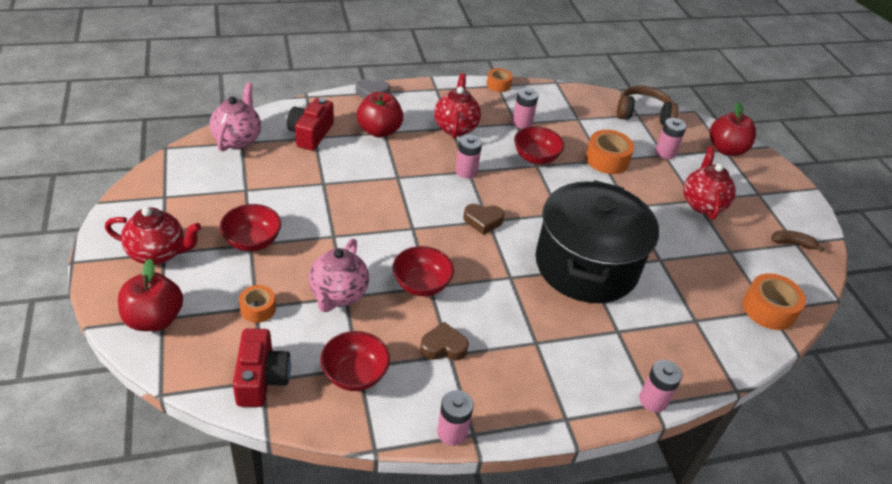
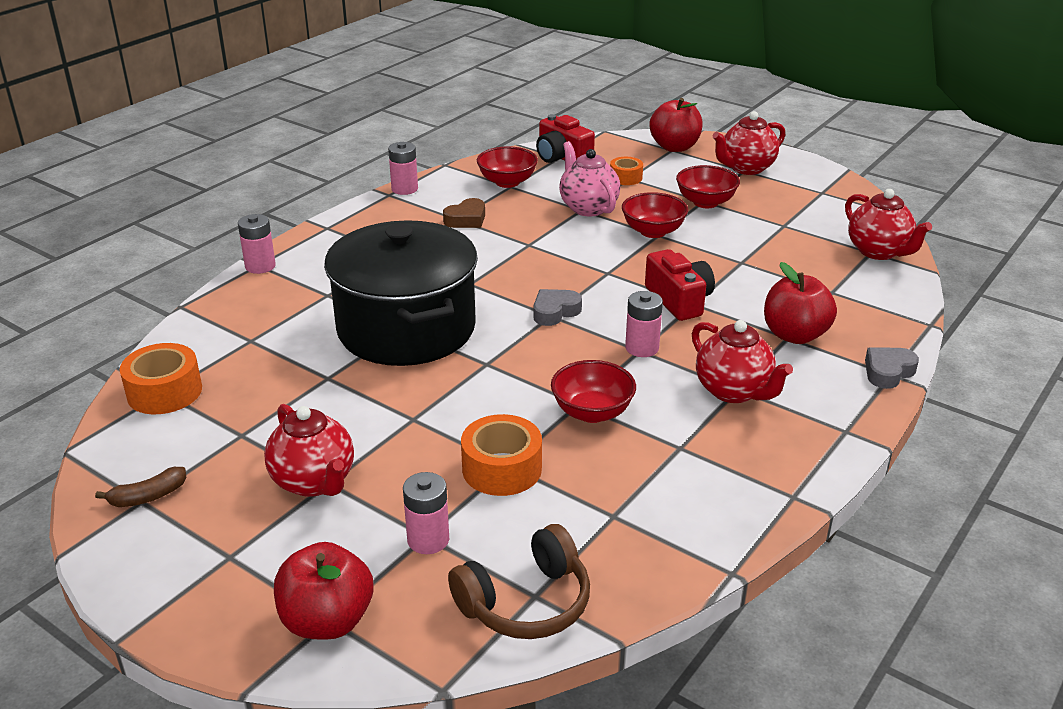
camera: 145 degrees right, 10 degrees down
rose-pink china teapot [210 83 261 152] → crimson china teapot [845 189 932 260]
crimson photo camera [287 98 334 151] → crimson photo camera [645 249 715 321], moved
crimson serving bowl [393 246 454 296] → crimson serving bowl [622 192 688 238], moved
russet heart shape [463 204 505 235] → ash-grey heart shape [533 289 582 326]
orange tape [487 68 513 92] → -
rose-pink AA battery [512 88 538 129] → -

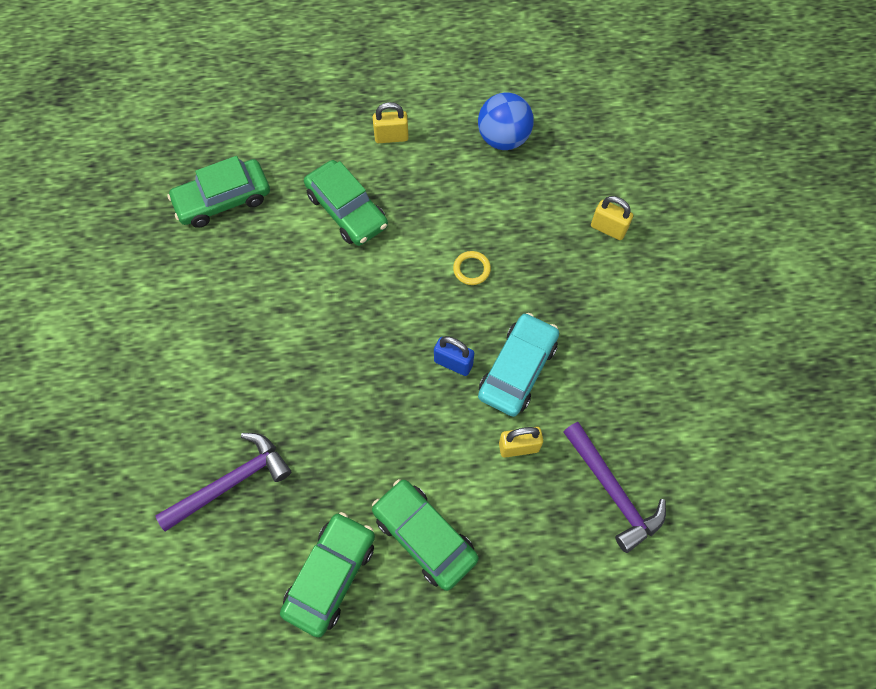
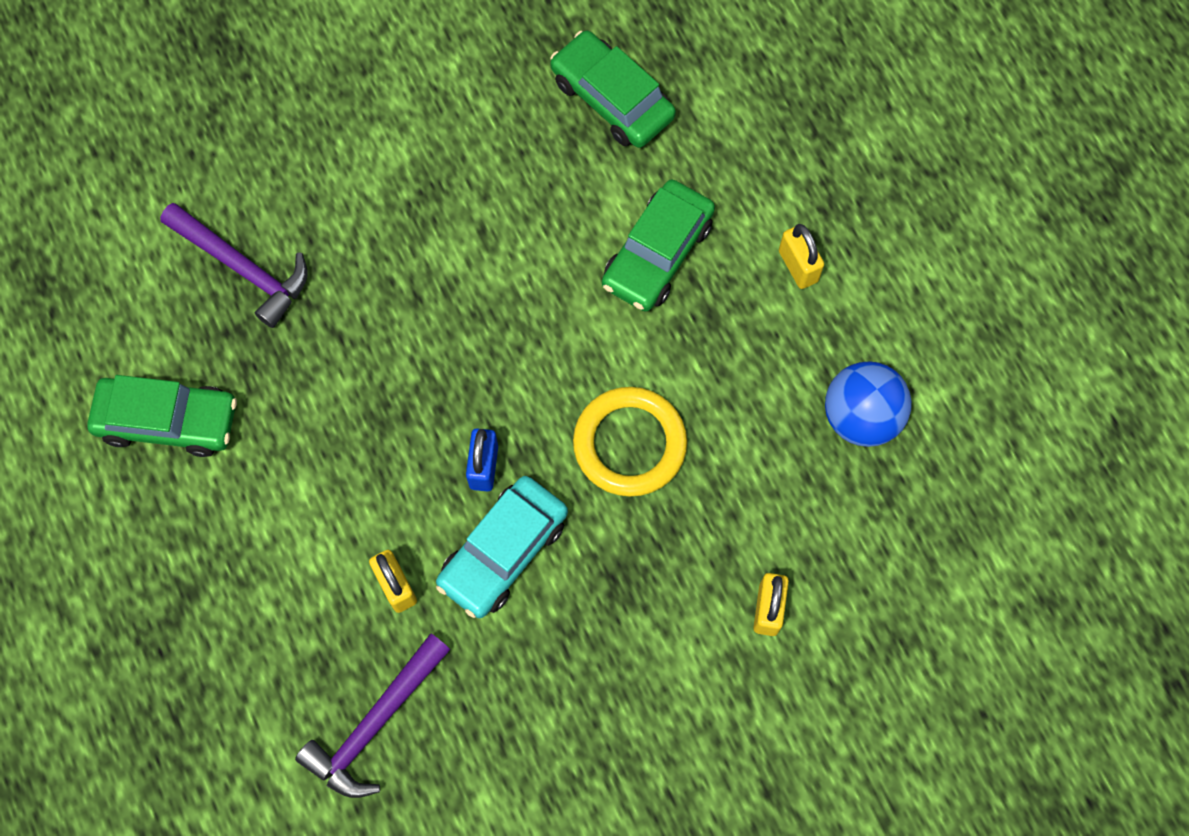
camera: 70 degrees right, 5 degrees up
green toy car [372 479 479 591] → -
bright yellow ring [453 251 491 285] → bright yellow ring [573 387 687 497], x2.10
turquoise toy car [478 313 559 417] → turquoise toy car [436 476 568 618], 120 degrees clockwise

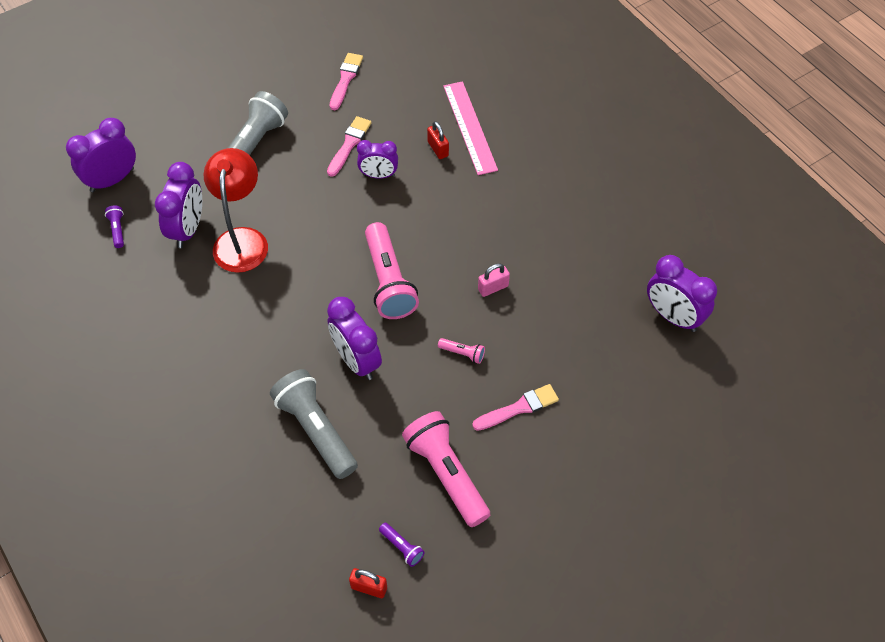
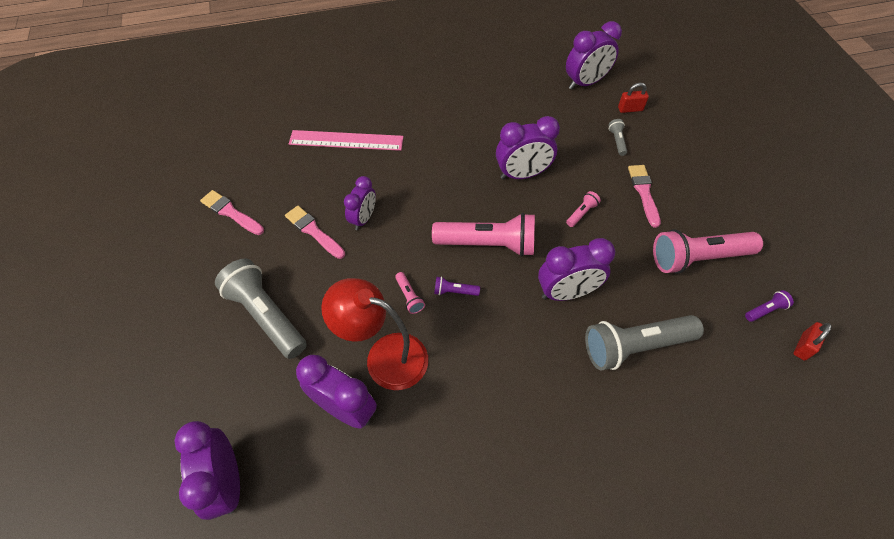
camera: 70 degrees left, 0 degrees up
royal purple flashlight [105 205 124 248] → royal purple flashlight [434 276 480 296], moved
crimson small lock [427 121 449 159] → crimson small lock [618 83 649 113], moved
rose-pink small lock [478 263 510 297] → royal purple clock [496 116 560 179]
- → rose-pink flashlight [395 272 425 314]
- → ash-grey flashlight [608 119 627 156]

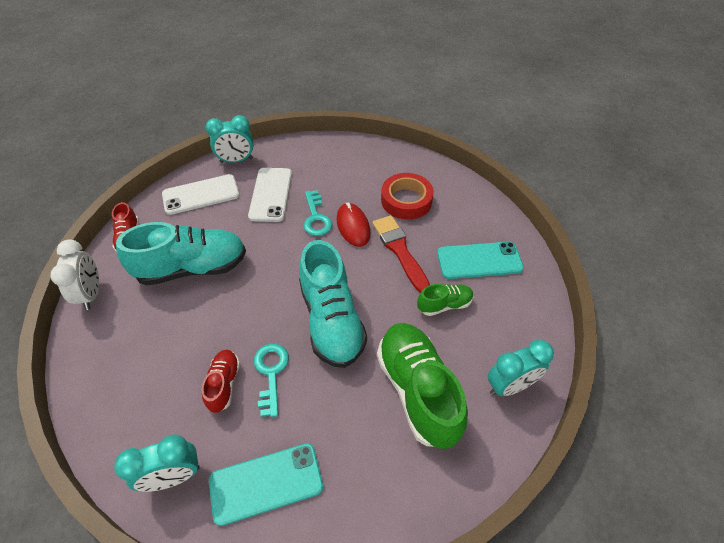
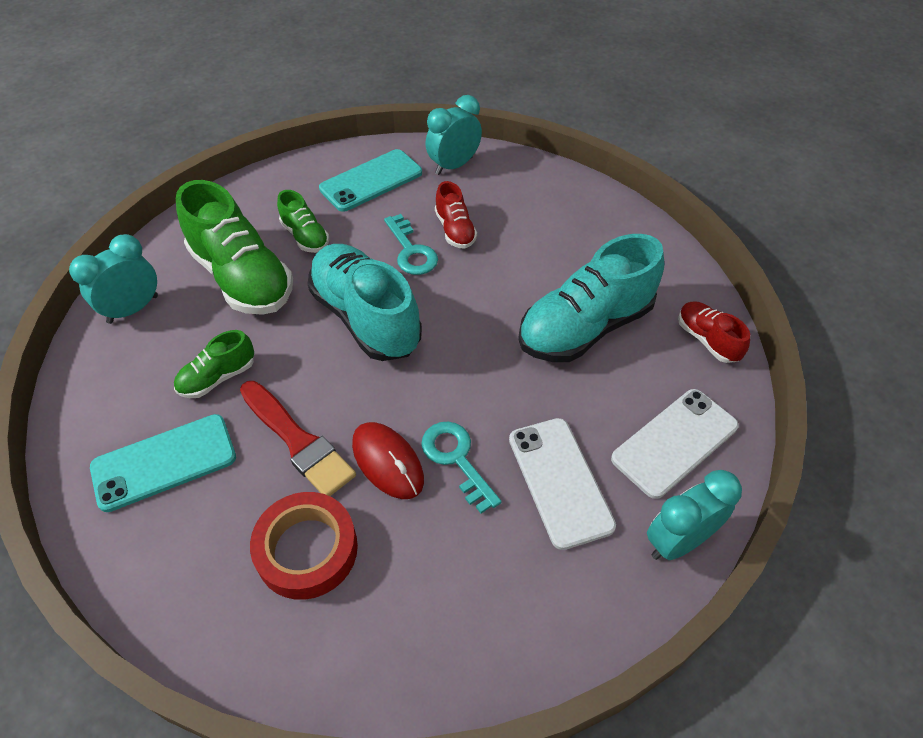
camera: 160 degrees right, 0 degrees up
snow-white clock [50 239 99 310] → -
- → green sneaker [277 190 329 253]

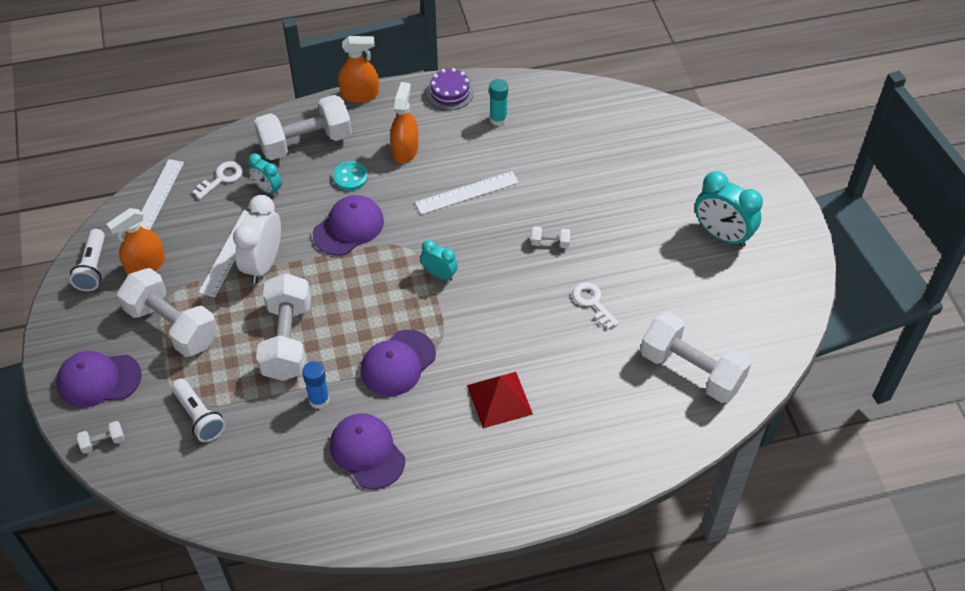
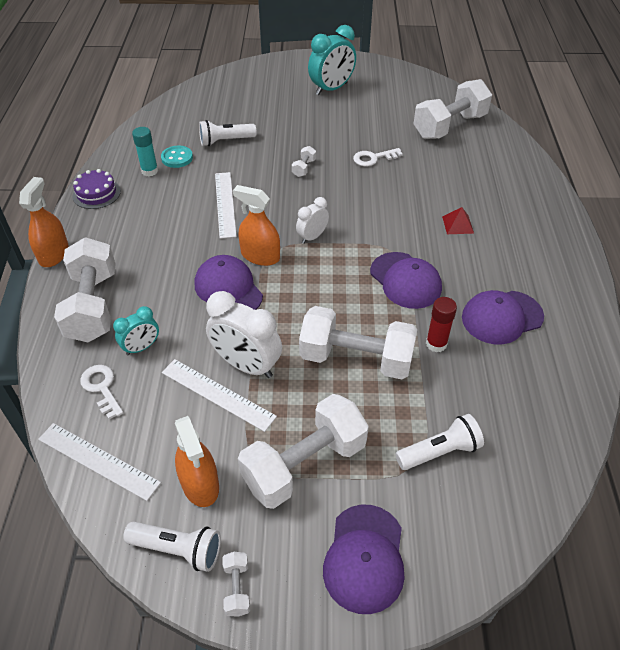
camera: 75 degrees left, 5 degrees down
snow-white dumbbell [77 421 124 454] → snow-white dumbbell [222 552 250 617], moved
cobalt glue [302 361 330 409] → crimson glue [426 297 457 352]
turquoise shirt button [333 161 368 191] → turquoise shirt button [161 146 193 168], moved
orange spray bottle [390 82 418 163] → orange spray bottle [233 185 280 266], moved
turquoise clock [420 240 458 281] → snow-white clock [296 197 329 244]
crimson pyramid shape [467 372 533 428] → crimson pyramid shape [442 207 474 234], x0.59
- → snow-white flashlight [199 120 256 146]

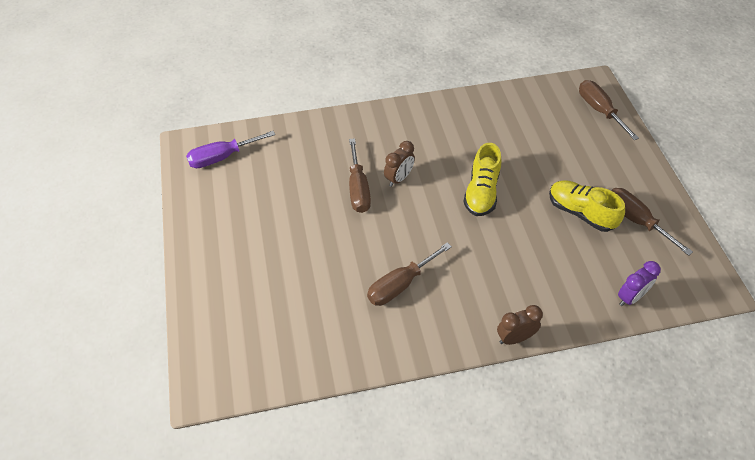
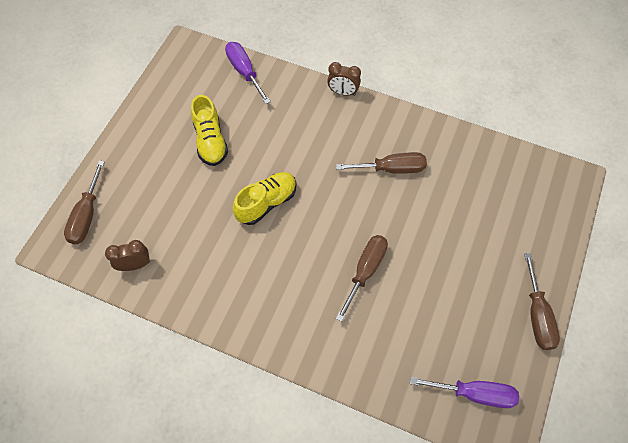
camera: 145 degrees left, 10 degrees up
russet clock [384 141 415 187] → russet clock [105 240 150 271], moved
russet screwdriver [611 188 693 256] → russet screwdriver [524 253 560 350], moved
royal purple clock [618 261 661 306] → royal purple screwdriver [225 42 271 104]

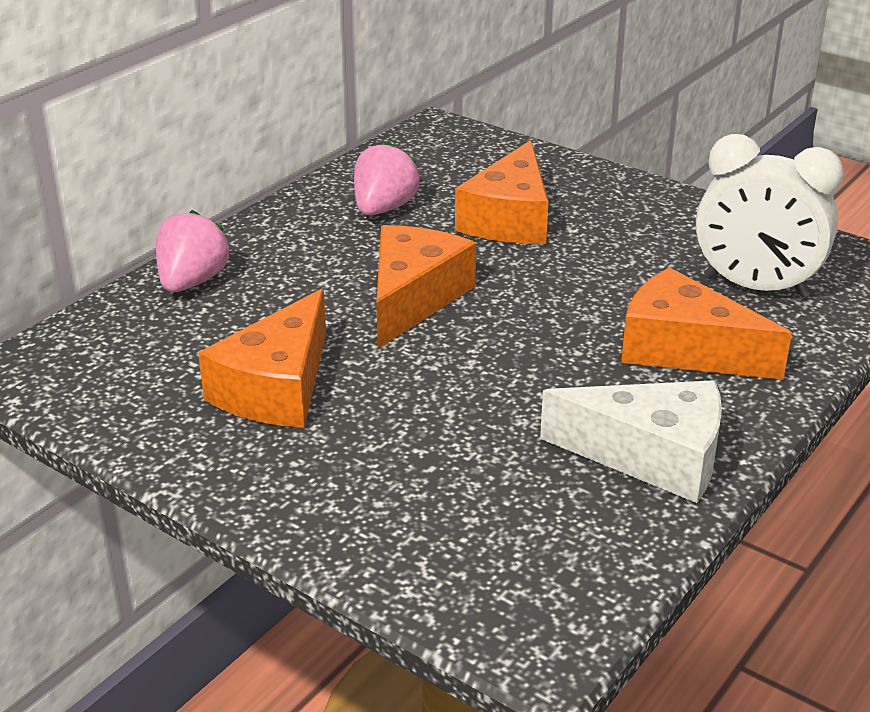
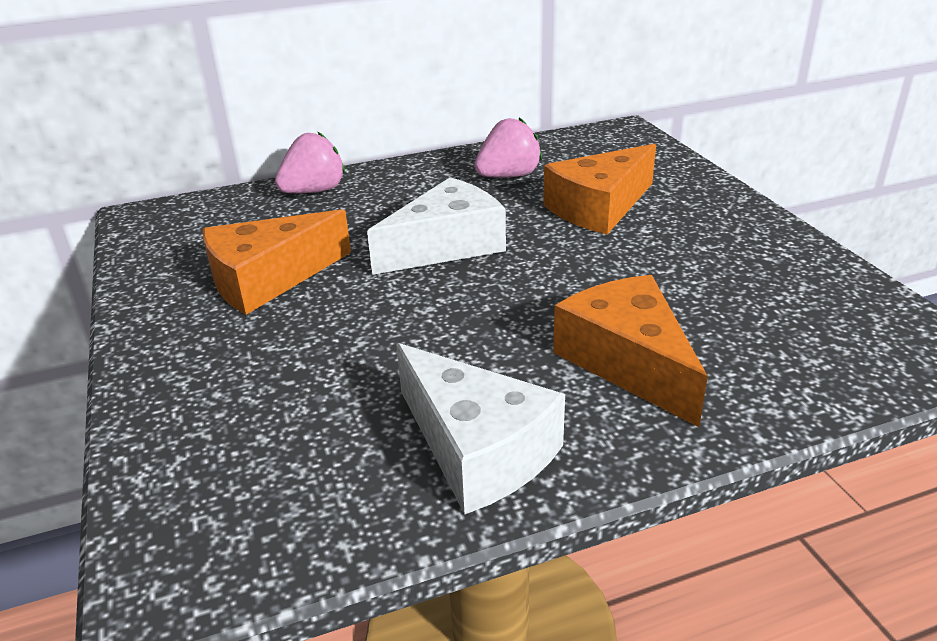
camera: 35 degrees right, 0 degrees up
orange cheese [376 225 476 349] → snow-white cheese [367 177 506 275]
snow-white clock [696 134 844 298] → -

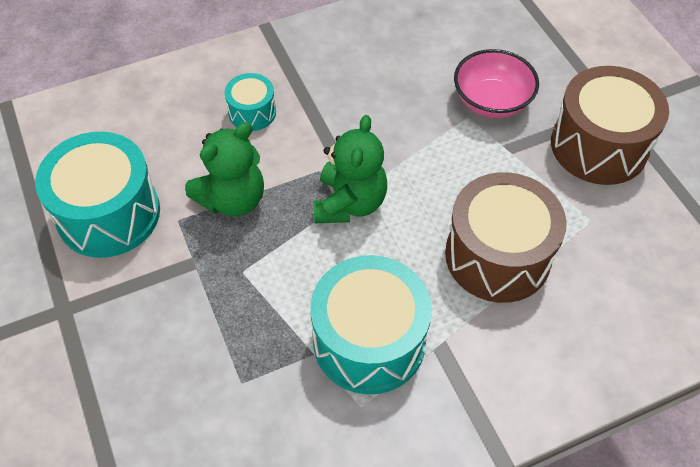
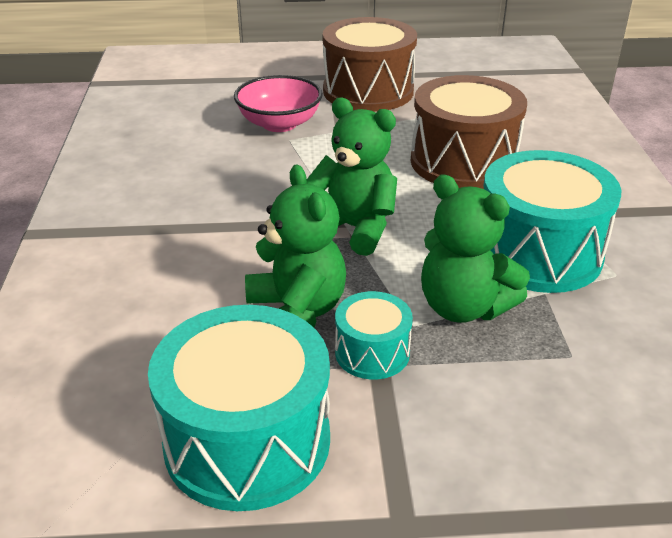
camera: 70 degrees left, 20 degrees down
turquoise toy drum [224 73 276 131] → turquoise toy drum [335 291 413 379], moved
- → green teddy bear [421 175 530 323]

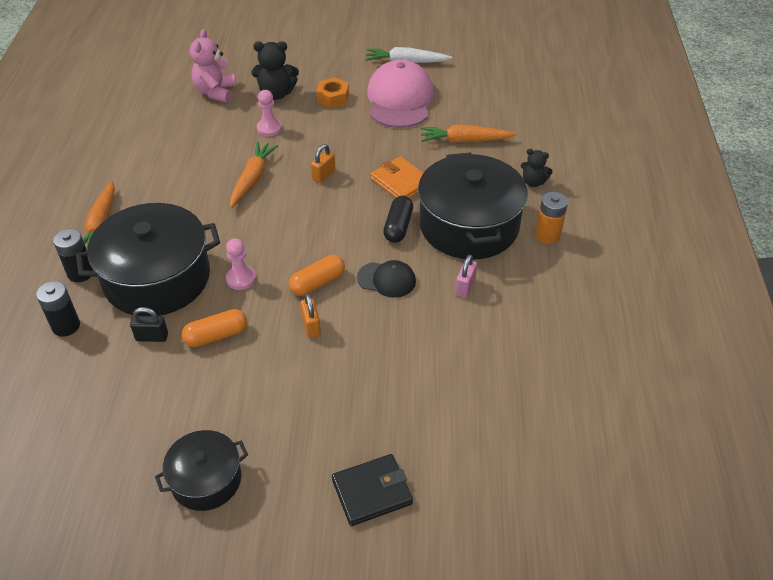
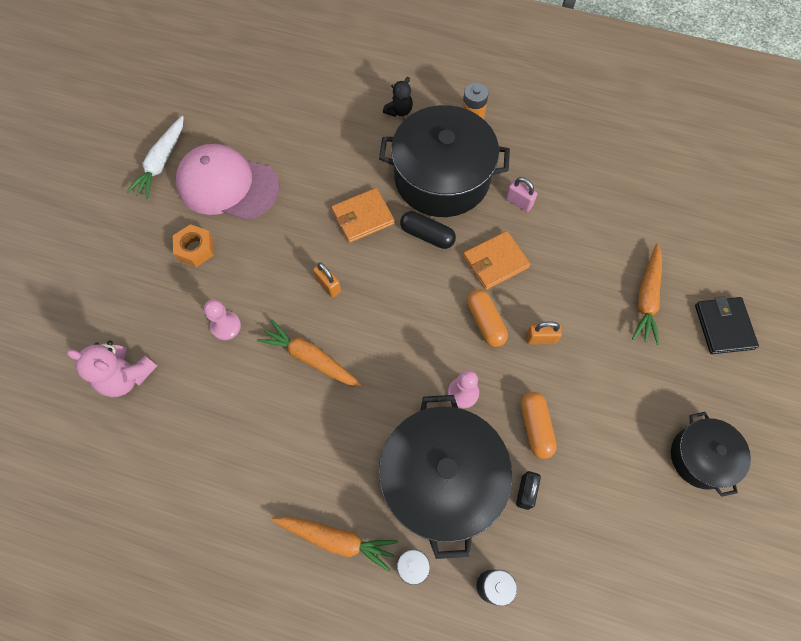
camera: 75 degrees left, 20 degrees up
ebony teddy bear [251 41 299 100] → -
ebony peaked cap [357 260 416 298] → orange card wallet [463 231 530 290]
orange root vegetable [420 125 517 143] → orange root vegetable [632 244 662 345], moved

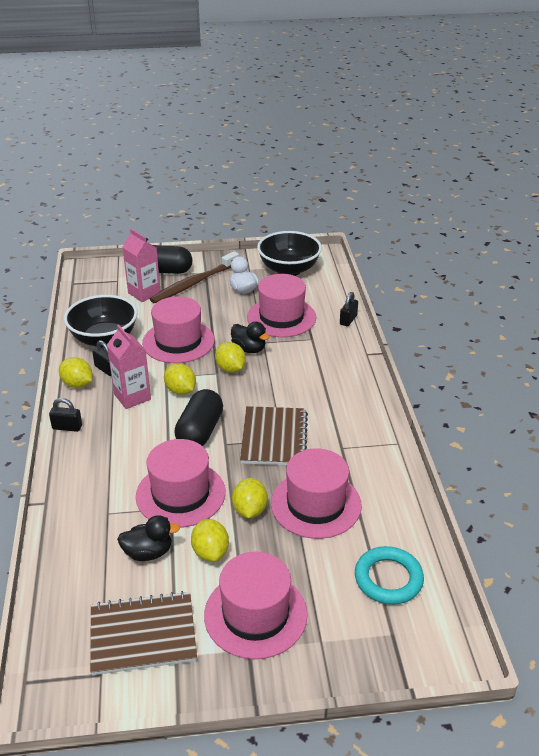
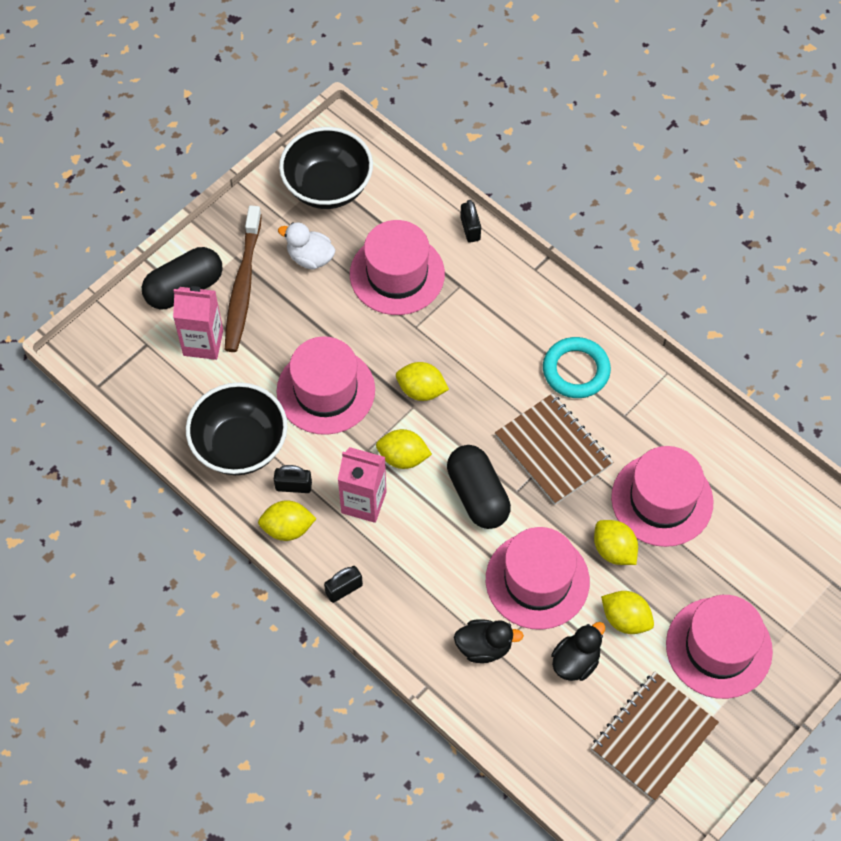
camera: 40 degrees left, 25 degrees up
ebony rubber duck [231 321 269 353] → ebony rubber duck [454 619 524 663], moved
turquoise ring [355 546 424 605] → turquoise ring [543 337 611 398], moved

